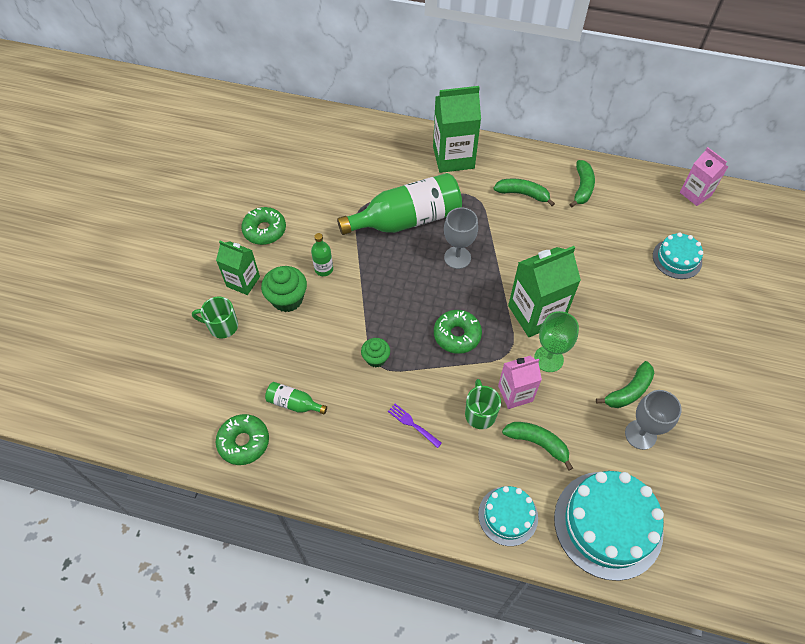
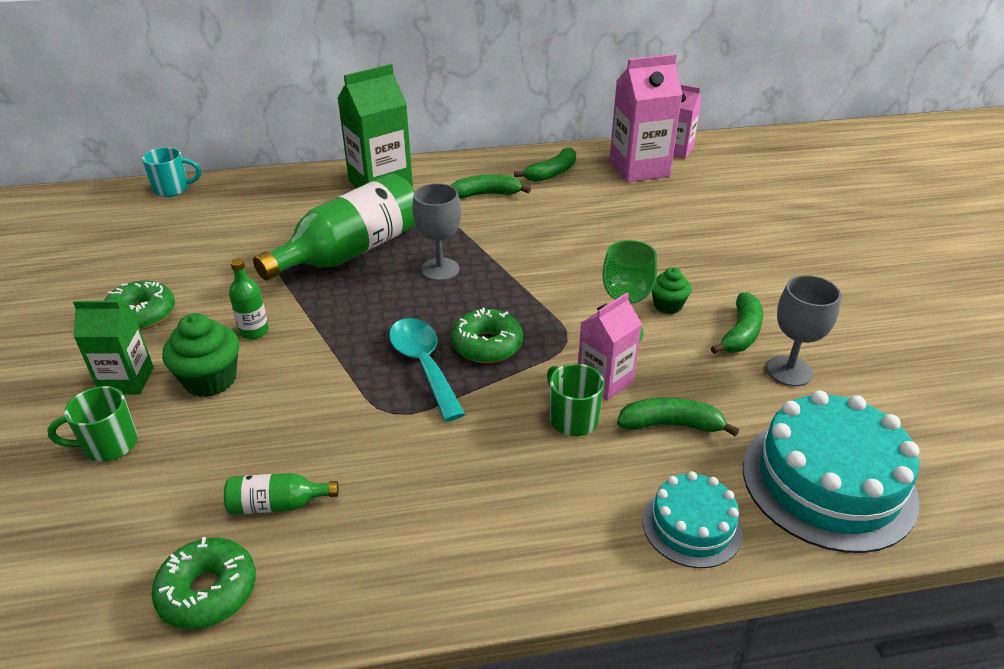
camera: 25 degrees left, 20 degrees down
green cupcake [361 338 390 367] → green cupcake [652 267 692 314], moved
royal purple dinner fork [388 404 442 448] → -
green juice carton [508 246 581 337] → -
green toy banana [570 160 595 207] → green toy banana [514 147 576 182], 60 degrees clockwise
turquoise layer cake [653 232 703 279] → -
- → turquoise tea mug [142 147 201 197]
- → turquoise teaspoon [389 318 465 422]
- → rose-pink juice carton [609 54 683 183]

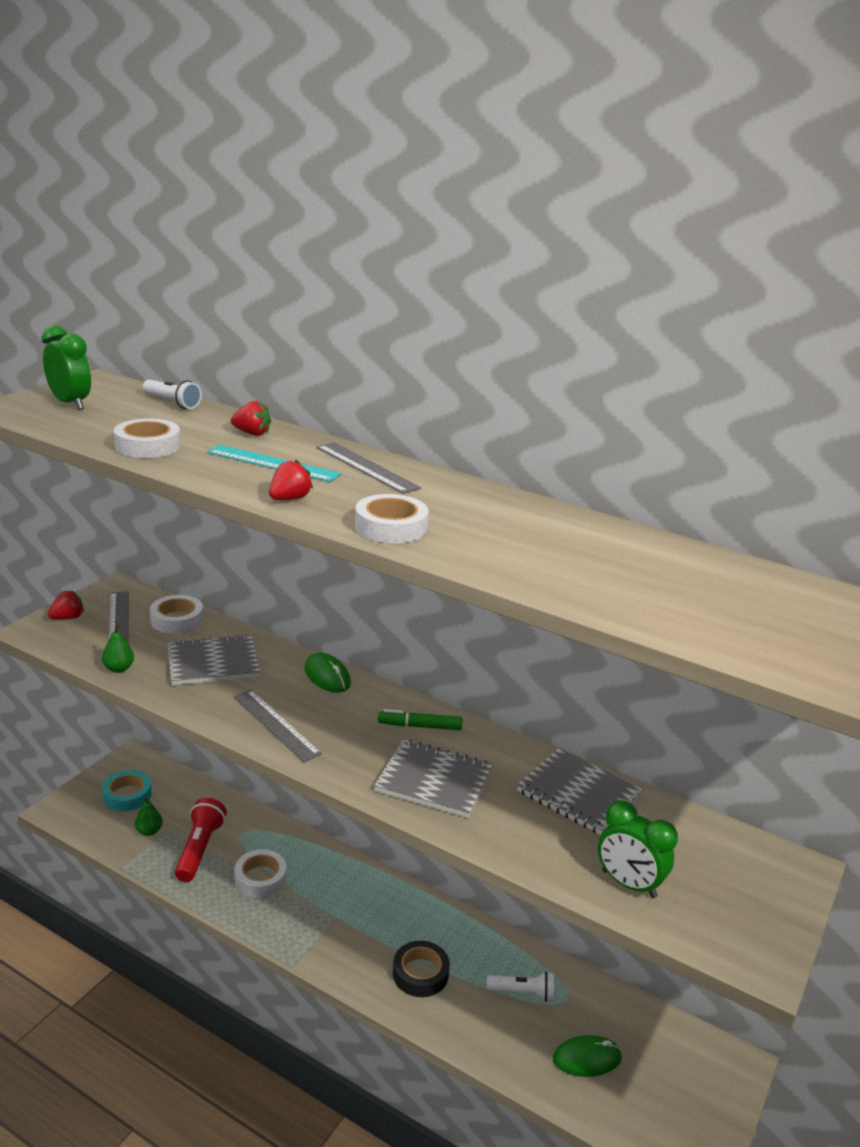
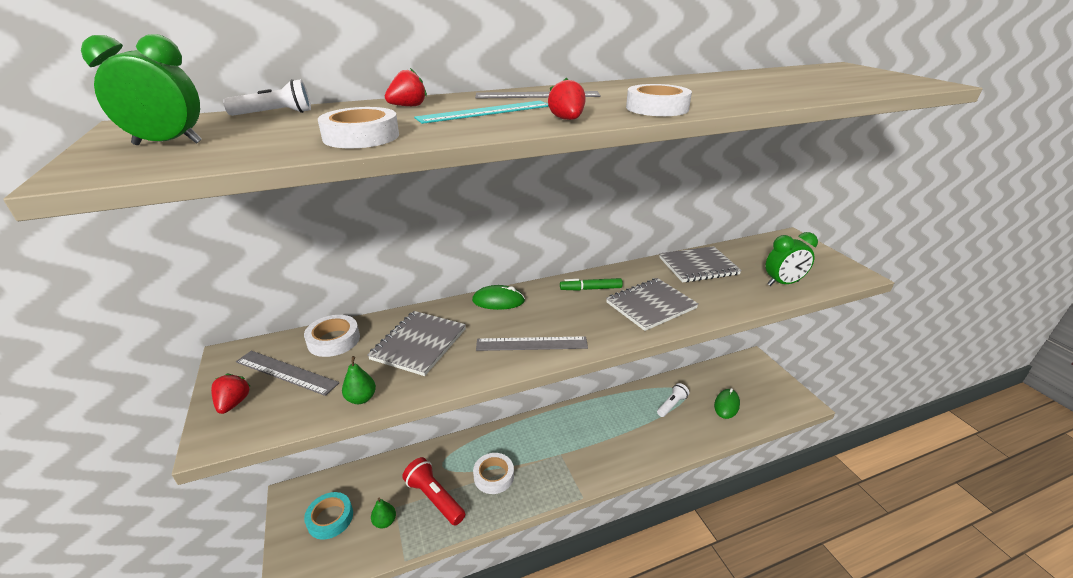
camera: 50 degrees left, 5 degrees up
green felt pen [377 709 463 730] → green felt pen [560 278 623 291], 45 degrees clockwise
ebony tape [393 941 450 997] → -

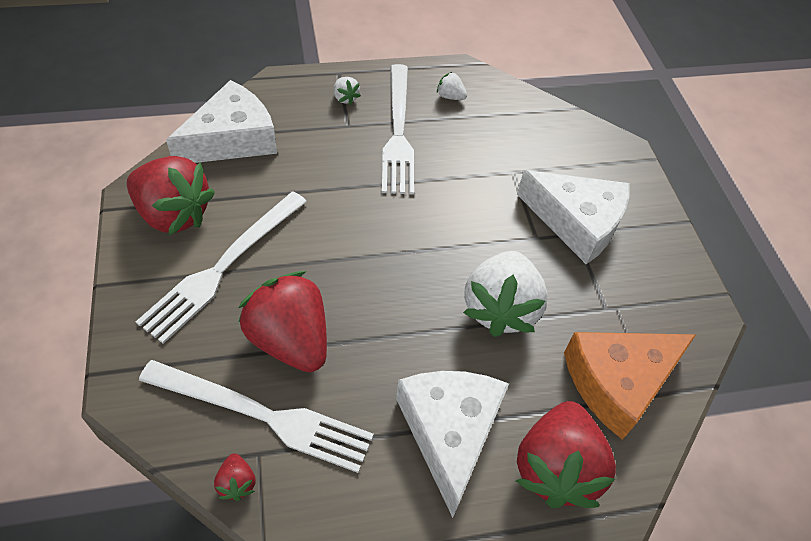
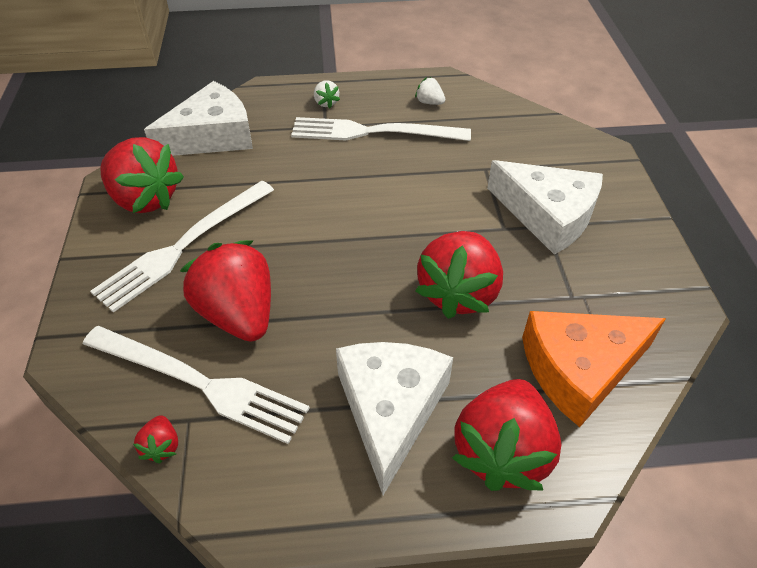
camera: 10 degrees right, 5 degrees down
snow-white dinner fork [382 64 414 195] → snow-white dinner fork [291 117 471 141], 90 degrees clockwise
snow-white berry [463 251 548 337] → crimson berry [415 231 503 319]

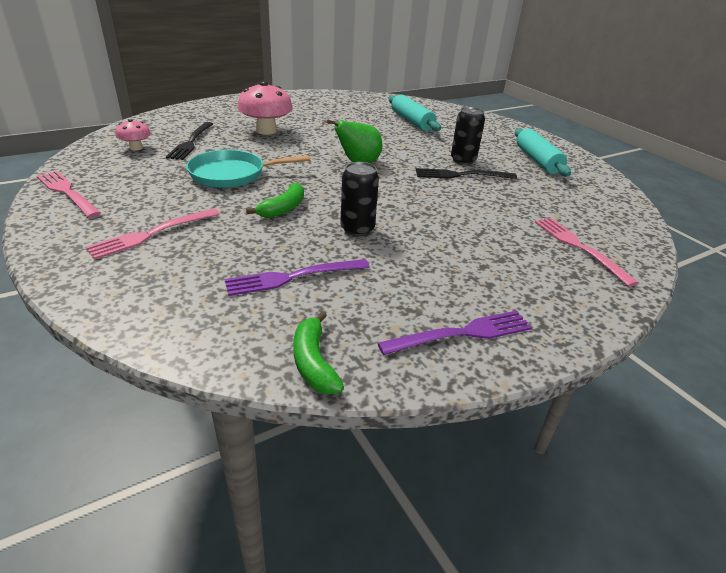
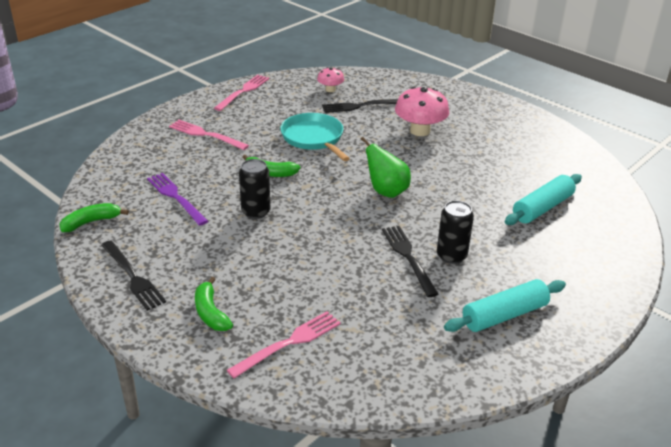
camera: 75 degrees right, 0 degrees up
royal purple dinner fork [377 311 532 355] → ebony dinner fork [101 240 166 311]
- → green toy banana [195 277 233 331]

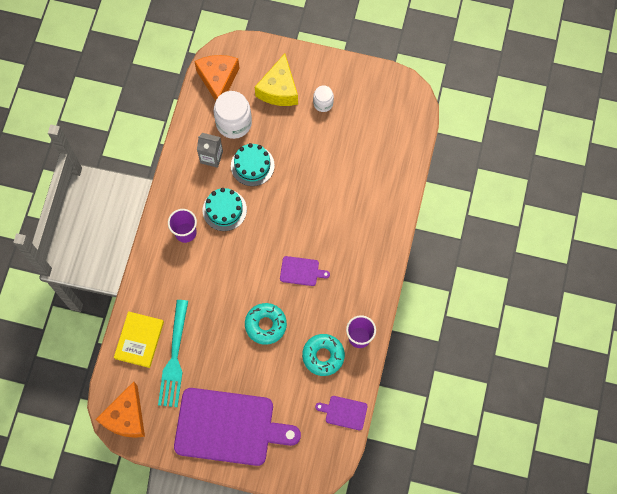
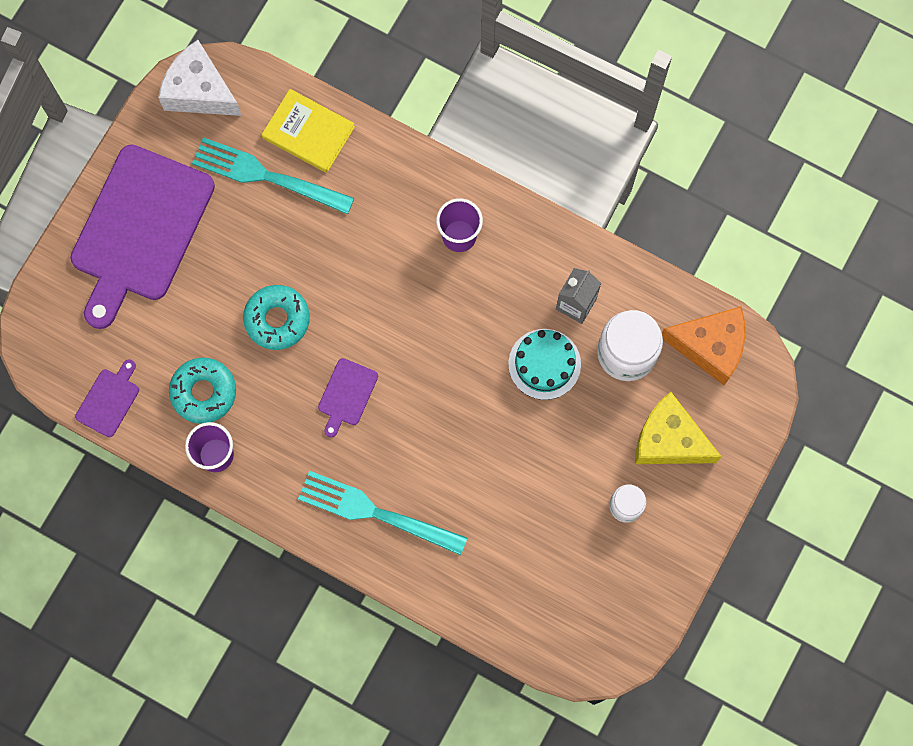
camera: 105 degrees right, 5 degrees up
orange cheese [95 382 145 438] → snow-white cheese [158 40 241 116]
turquoise layer cake [203 188 247 231] → -
- → turquoise dinner fork [298 471 467 555]

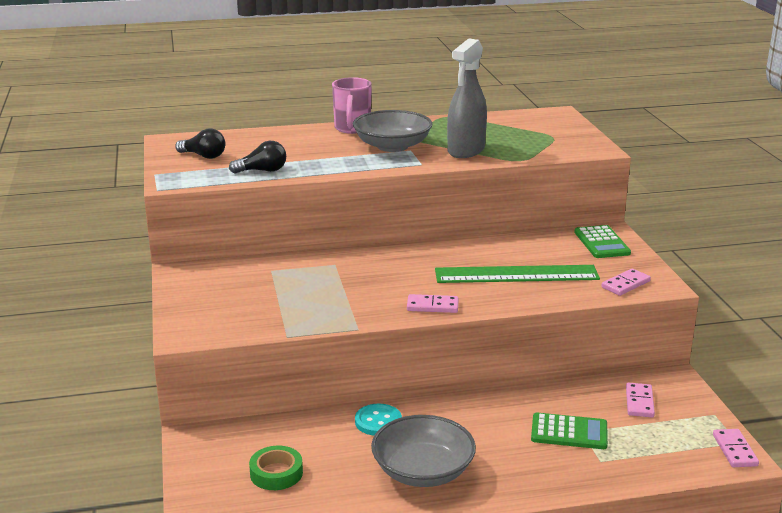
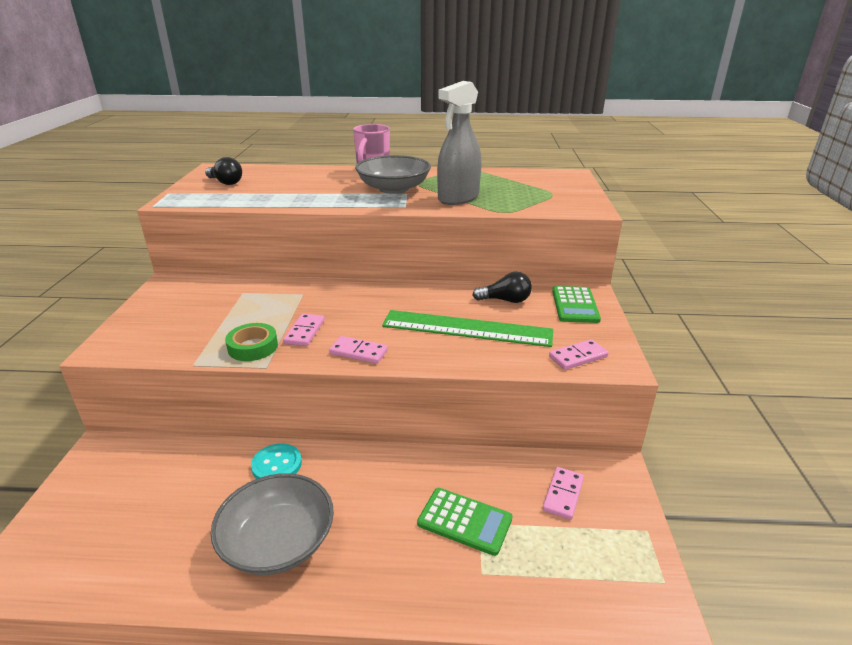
camera: 15 degrees right, 5 degrees up
ebony lightbulb [229 141 286 174] → ebony lightbulb [473 272 532 303], moved
green tape [249 446 303 490] → green tape [225 323 278 361], moved
rose-pink domino piece [713 429 759 467] → rose-pink domino piece [283 313 325 346], moved

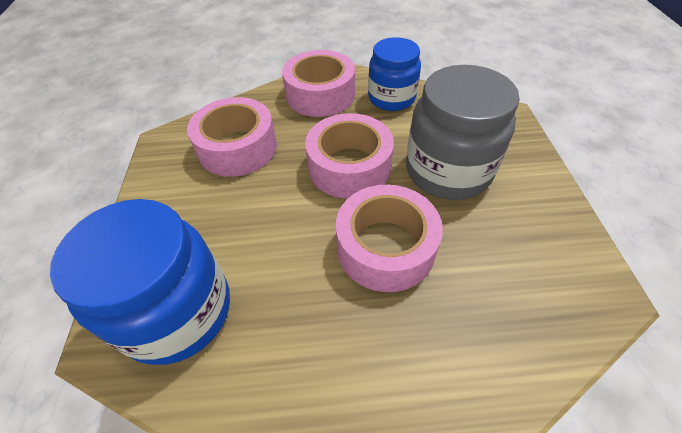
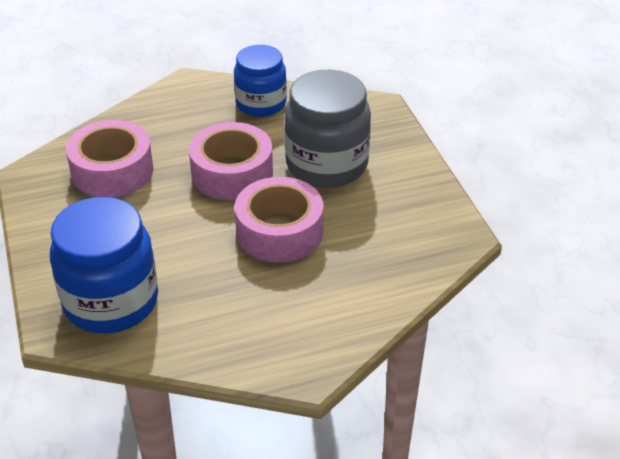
camera: 15 degrees left, 10 degrees down
rose-pink tape [282 50 355 117] → -

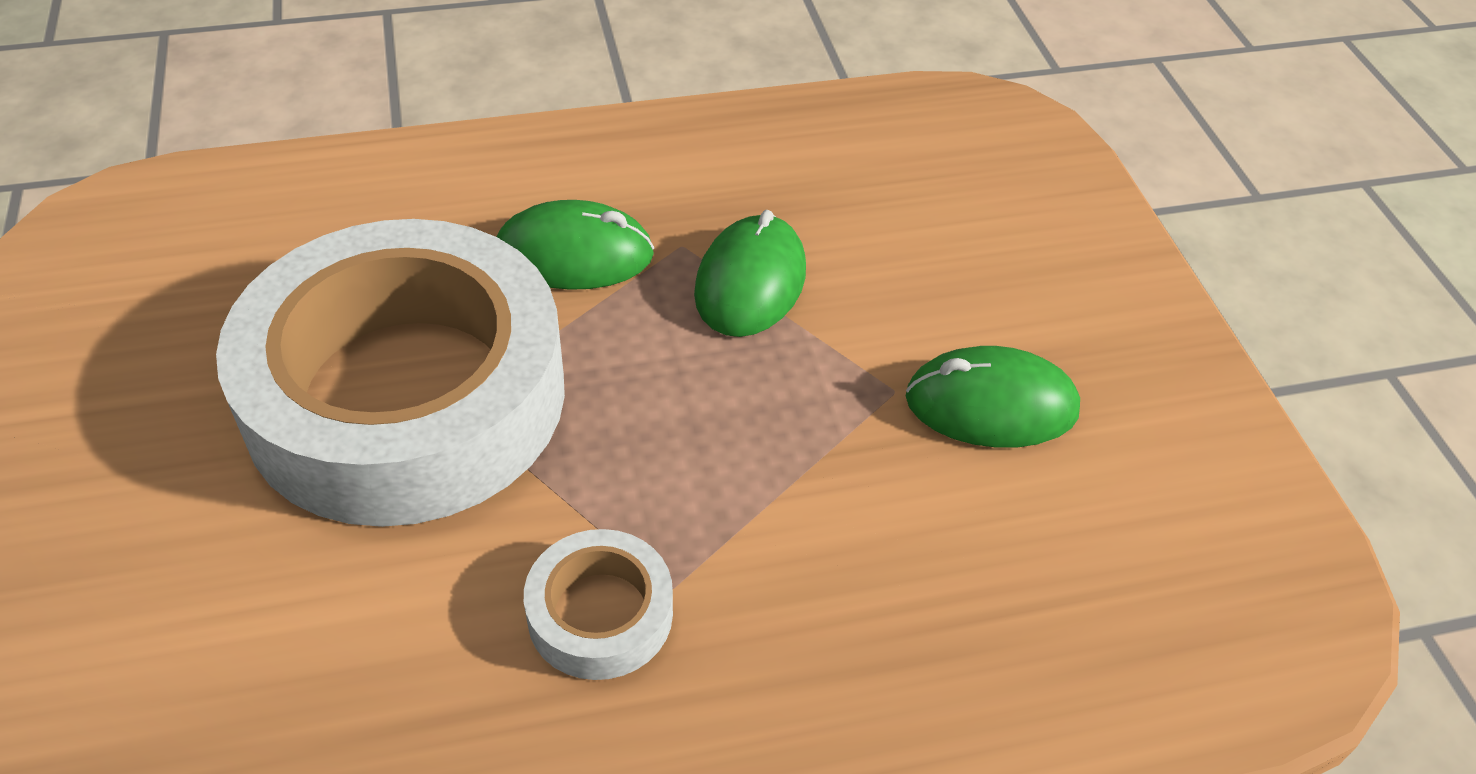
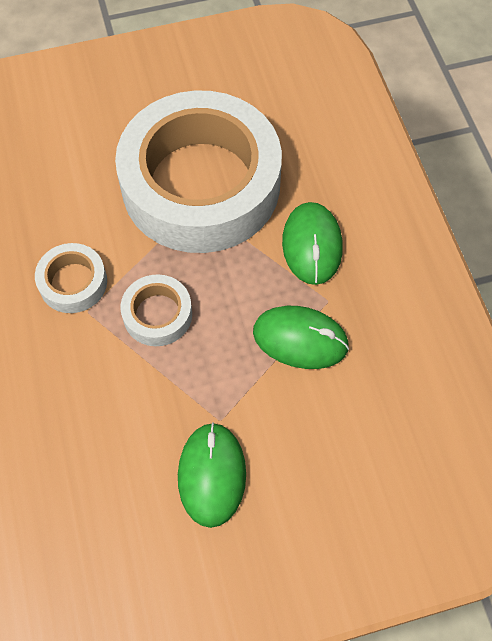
camera: 90 degrees right, 15 degrees up
- → snow-white tape [121 274 192 346]

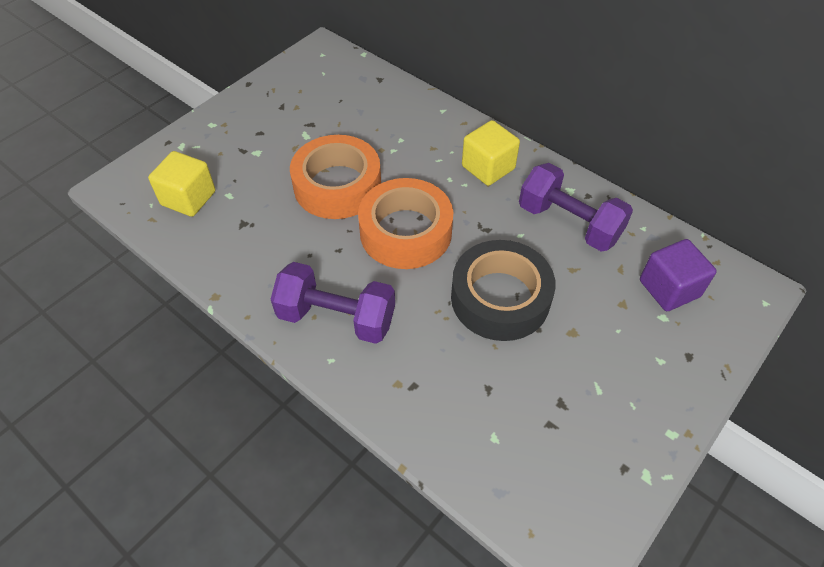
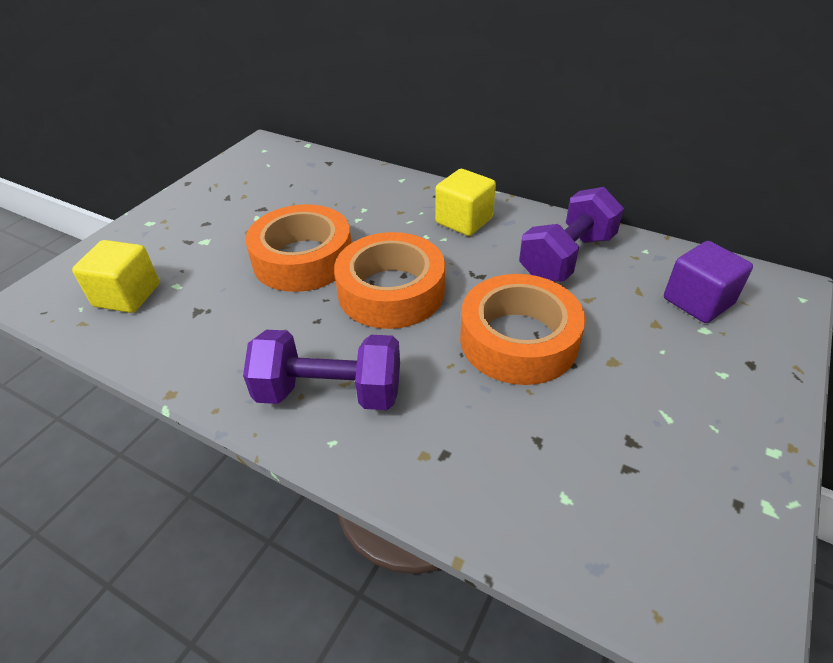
camera: 10 degrees left, 10 degrees down
ebony tape [451 240 556 341] → orange tape [460 274 585 385]
royal purple dumbbell [519 163 633 252] → royal purple dumbbell [519 187 624 282], 75 degrees counterclockwise

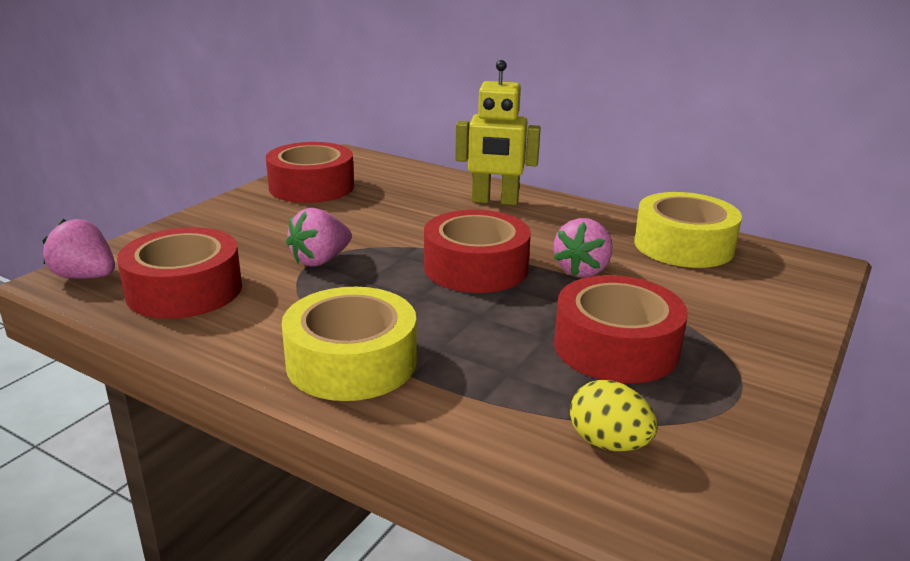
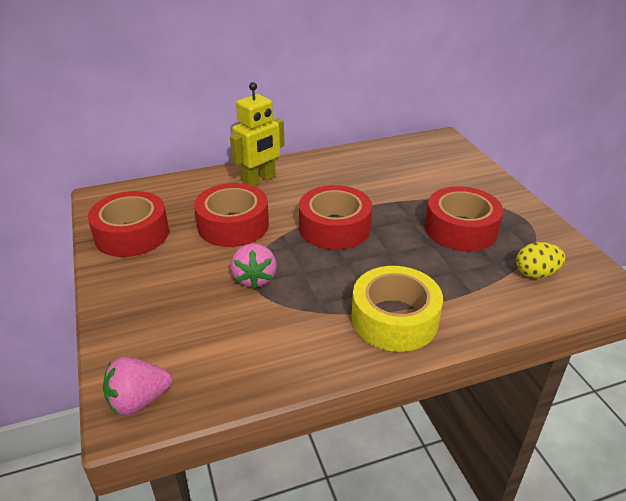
camera: 50 degrees left, 10 degrees up
crimson tape [117 227 242 319] → crimson tape [194 183 269 247], moved
rose-pink berry [554 218 612 277] → -
bright yellow tape [634 192 742 268] → -

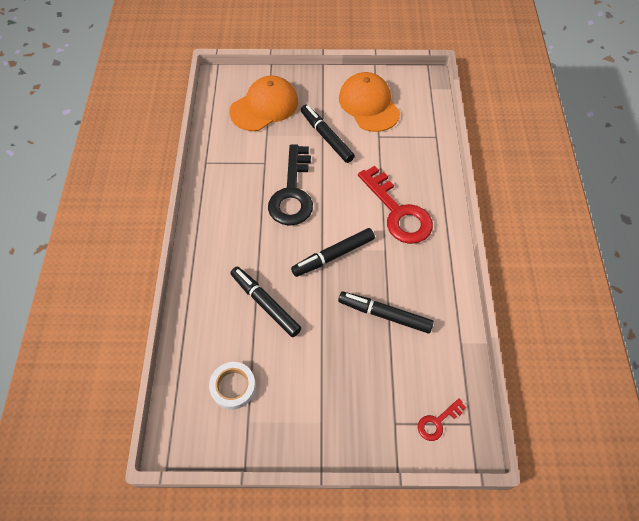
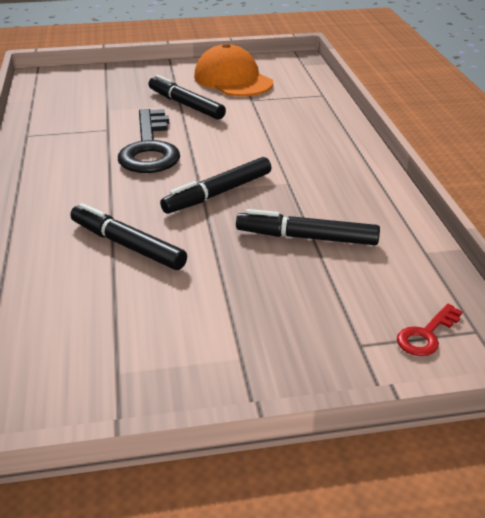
camera: 10 degrees left, 25 degrees down
snow-white tape [209 362 256 410] → -
orange peaked cap [229 76 298 131] → -
crimson door key [358 166 433 244] → -

